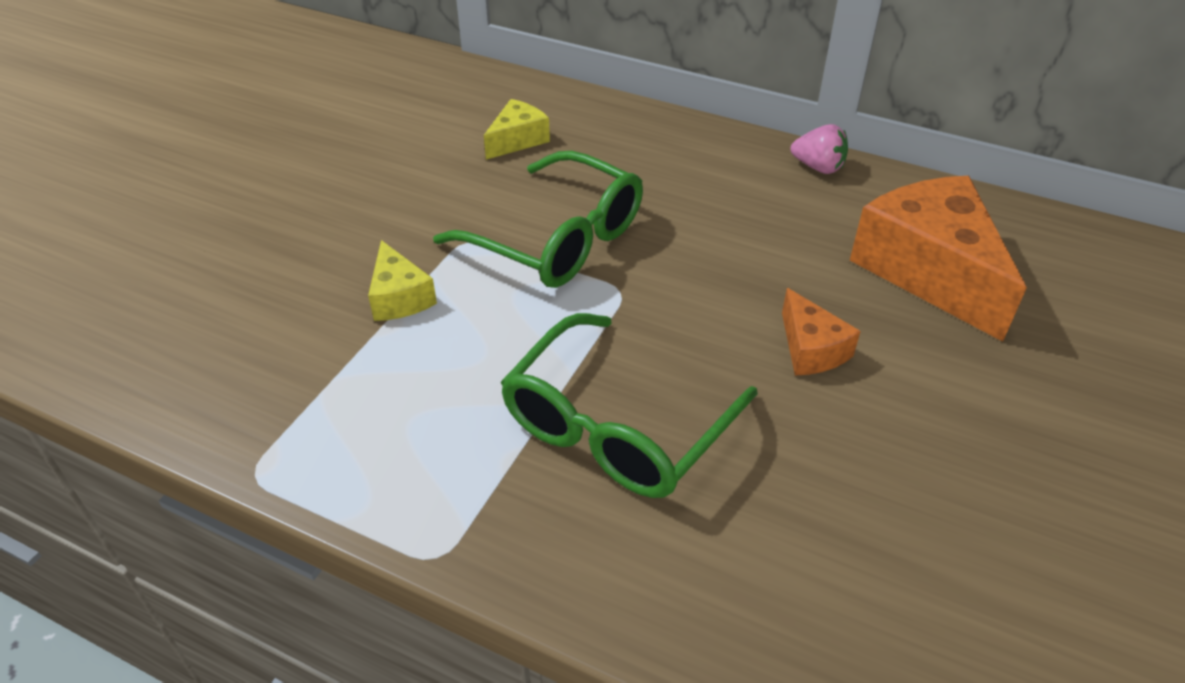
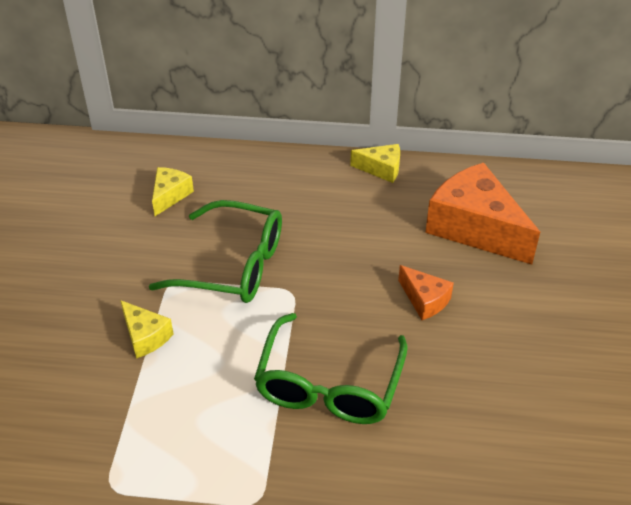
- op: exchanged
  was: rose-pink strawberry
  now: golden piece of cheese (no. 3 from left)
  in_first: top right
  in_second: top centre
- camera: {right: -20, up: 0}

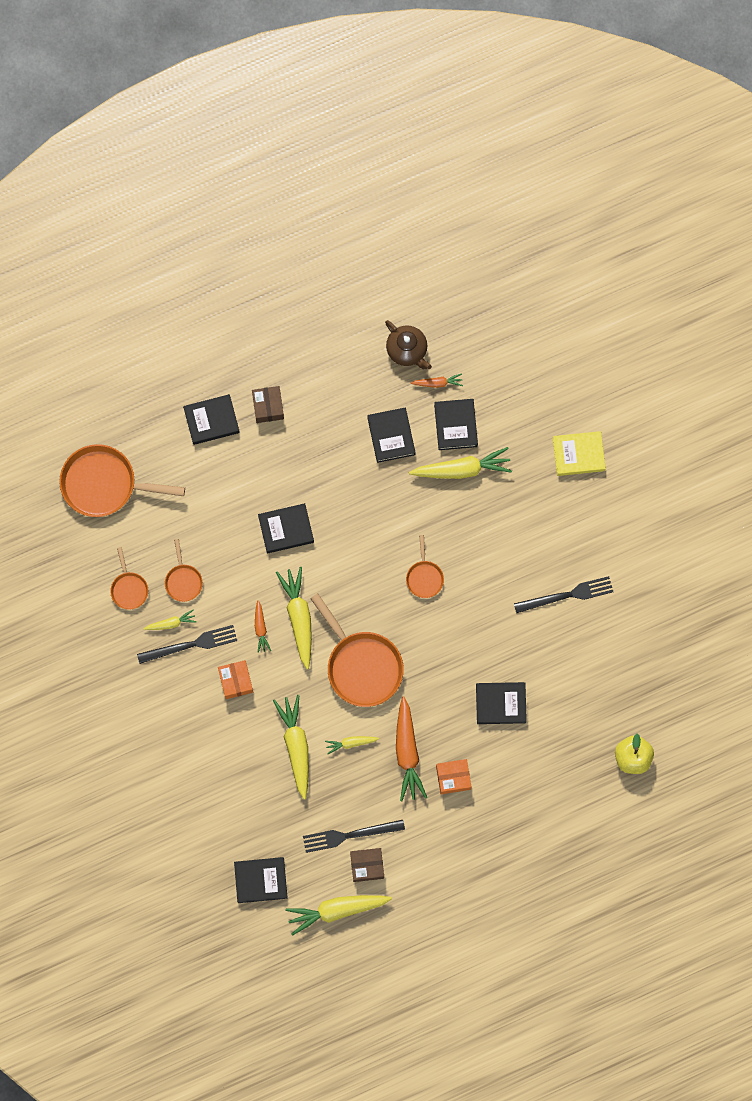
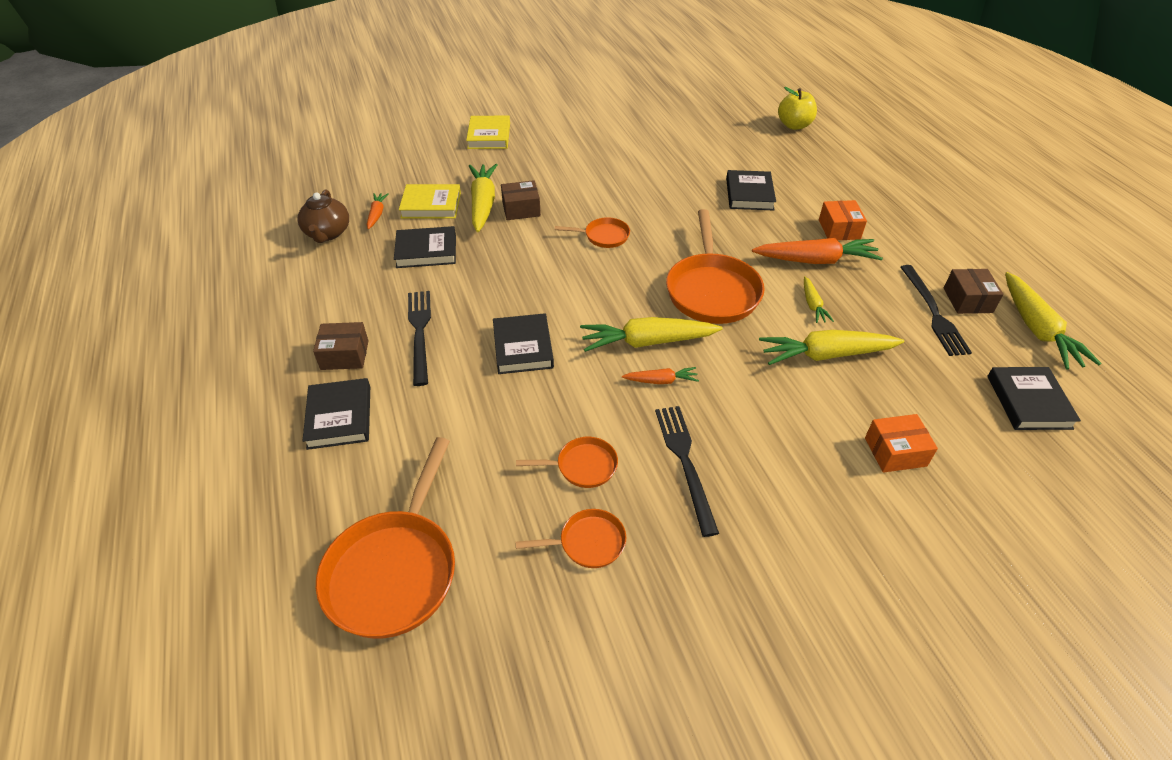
- op: spun
  was: dark brown teapot
  in_first: top centre
  in_second: top left
  clockwise: 120
- op: colour
  was: jet-black hardback (no. 5 from left)
  now: golden hardback (no. 1 from left)
  in_first: centre
  in_second: top centre
- op: relocated
  was: jet-black table fork (no. 3 from left in the first image)
  now: jet-black table fork (no. 1 from left)
  in_first: middle right
  in_second: centre
- op: appeared
  now: dark brown package (no. 2 from left)
  in_second: top centre
- op: spun
  was: bright orange skillet (no. 4 from left in the first image)
  in_first: centre
  in_second: centre
  clockwise: 120
- op: relocated
  was: bright orange package (no. 1 from left in the first image)
  now: bright orange package (no. 2 from left)
  in_first: middle left
  in_second: middle right
- op: missing
  was: golden carrot (no. 1 from left)
  in_first: middle left
- camera: {right: -85, up: -30}

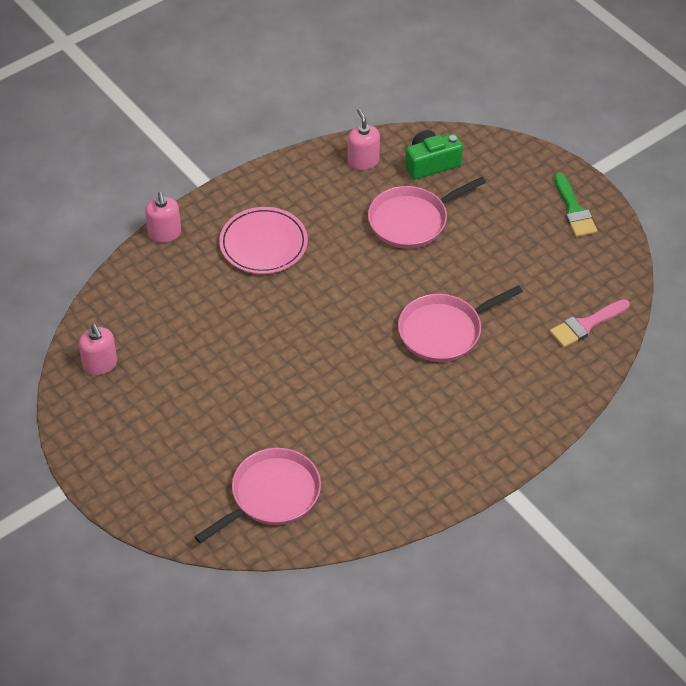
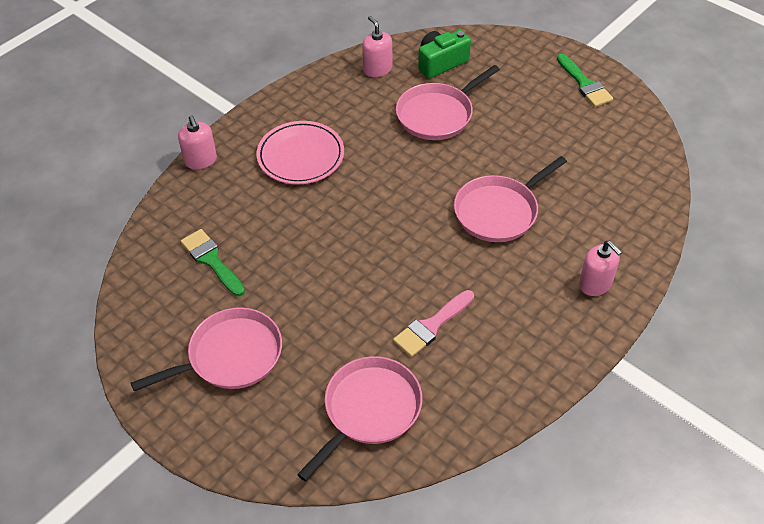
- op: appeared
  now: rose-pink skillet (no. 1 from left)
  in_second: middle left
- op: appeared
  now: green paintbrush (no. 1 from left)
  in_second: middle left
- op: relocated
  was: rose-pink paintbrush
  in_first: middle right
  in_second: centre
- op: relocated
  was: rose-pink soap dispenser (no. 1 from left in the first image)
  now: rose-pink soap dispenser (no. 3 from left)
  in_first: middle left
  in_second: middle right
- camera: {right: -10, up: 0}

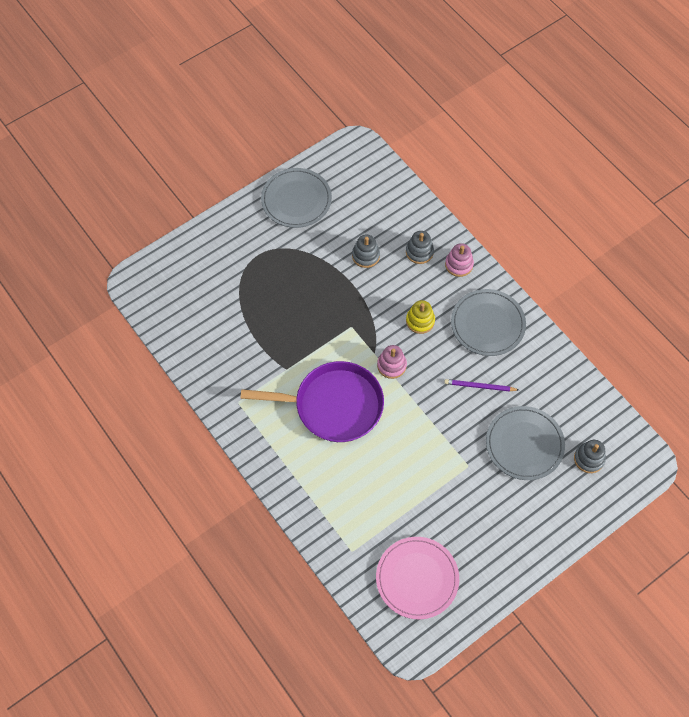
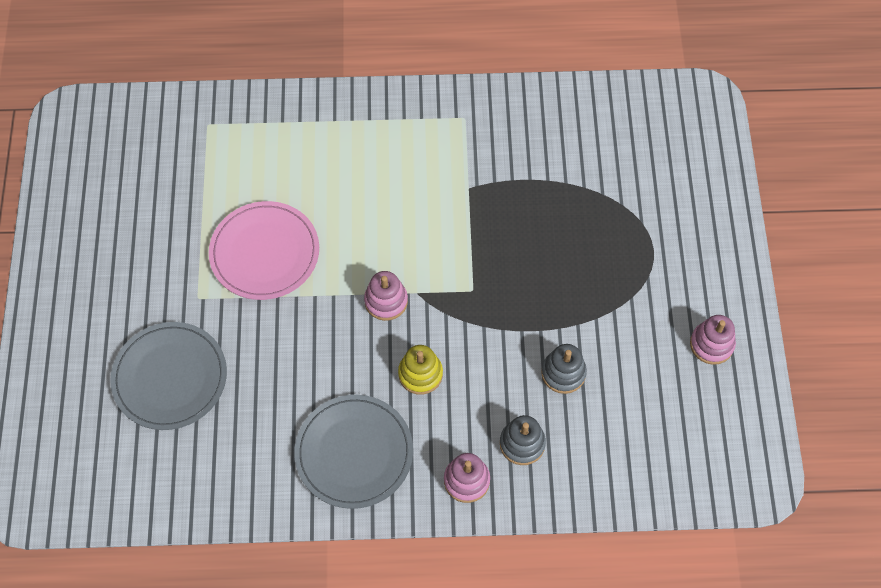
- op: relocated
  was: rose-pink dinner plate
  in_first: bottom centre
  in_second: middle left
- op: exchanged
  was: ash-grey dinner plate (no. 1 from left)
  now: rose-pink stacking toy (no. 3 from left)
  in_first: top centre
  in_second: middle right
- op: missing
  was: violet skillet
  in_first: centre
- op: missing
  was: violet lead pencil
  in_first: middle right
- op: missing
  was: ash-grey stacking toy (no. 3 from left)
  in_first: middle right
- camera: {right: 125, up: 0}

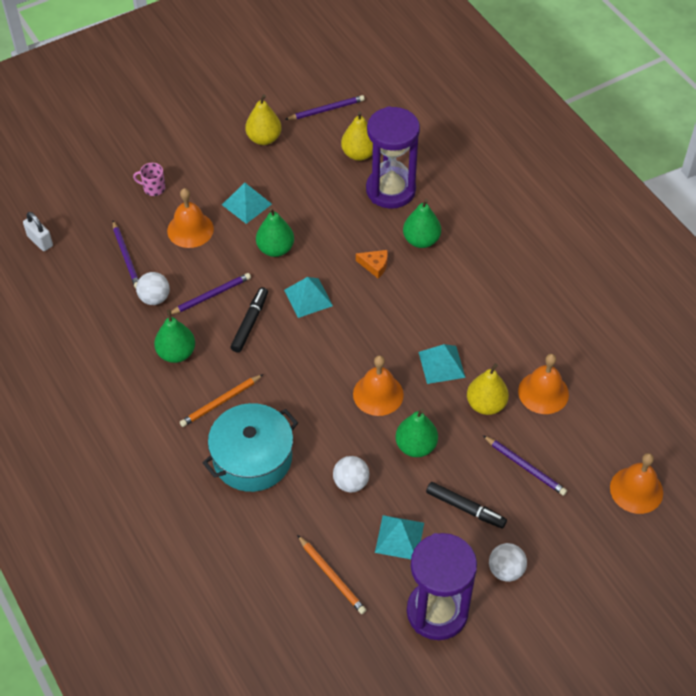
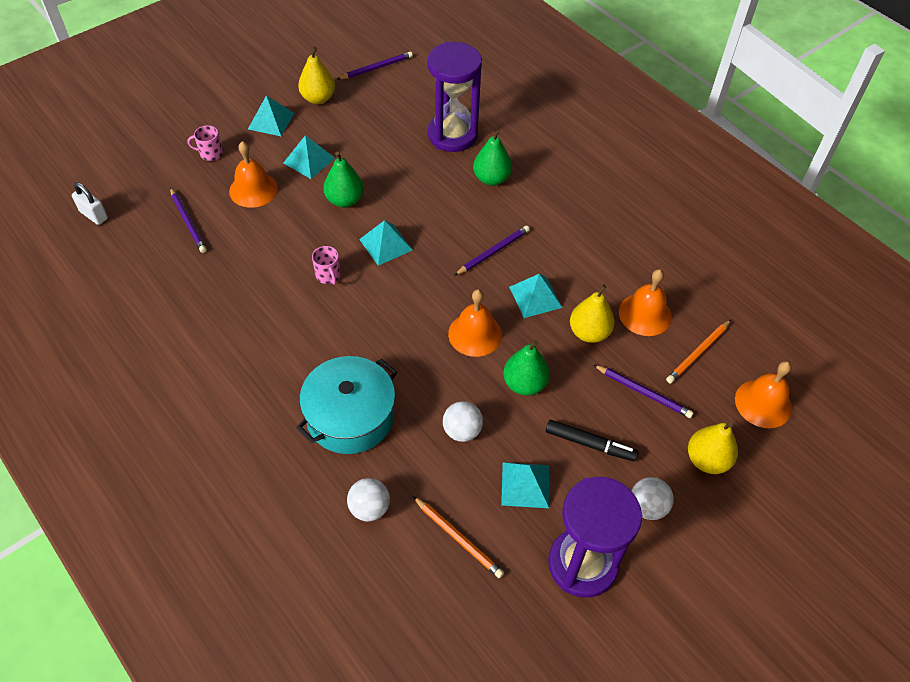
- op: appeared
  now: aqua pyramid (no. 1 from left)
  in_second: top left
- op: exchanged
  was: jet-black marker pen (no. 1 from left)
  now: rose-pink mug (no. 2 from left)
  in_first: centre
  in_second: centre
- op: relocated
  was: snow-white ball (no. 1 from left)
  in_first: middle left
  in_second: bottom centre
- op: relocated
  was: violet lead pencil (no. 2 from left in the first image)
  now: violet lead pencil (no. 3 from left)
  in_first: middle left
  in_second: centre
- op: relocated
  was: bright orange lead pencil (no. 1 from left in the first image)
  now: bright orange lead pencil (no. 2 from left)
  in_first: middle left
  in_second: middle right
- op: relocated
  was: golden toy pear (no. 2 from left in the first image)
  now: golden toy pear (no. 3 from left)
  in_first: top centre
  in_second: middle right
- op: missing
  was: green toy pear (no. 1 from left)
  in_first: middle left
- op: missing
  was: bright orange piece of cheese
  in_first: centre
- camera: {right: -10, up: 0}

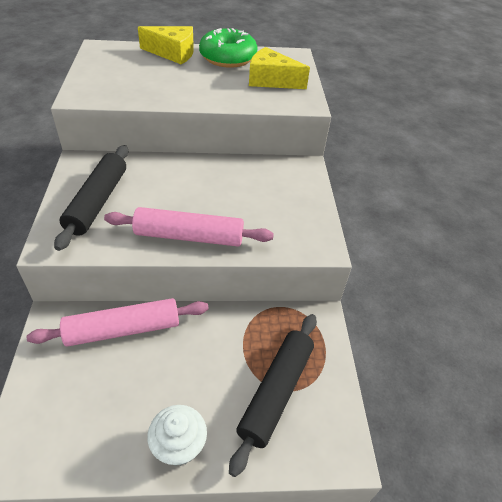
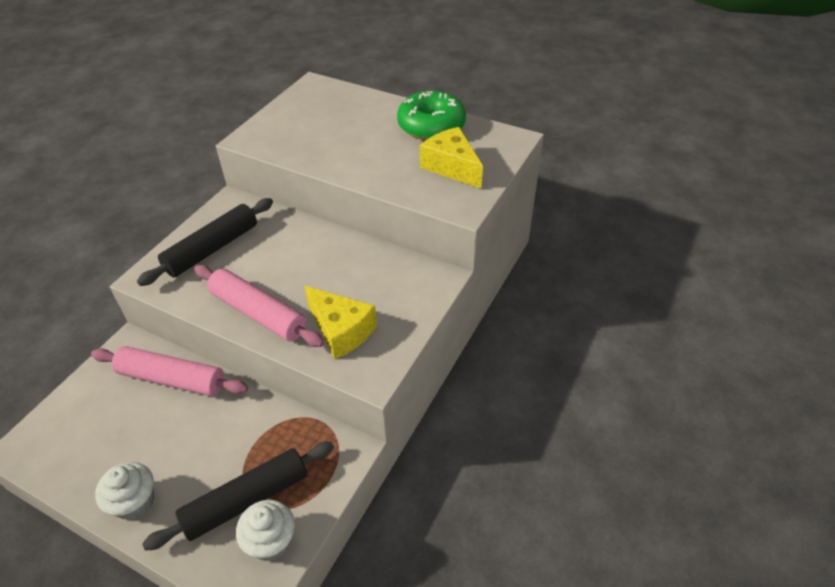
- op: appeared
  now: snow-white fairy cake (no. 2 from left)
  in_second: bottom left
- op: relocated
  was: golden piece of cheese (no. 1 from left)
  in_first: top left
  in_second: centre
- camera: {right: 35, up: 0}

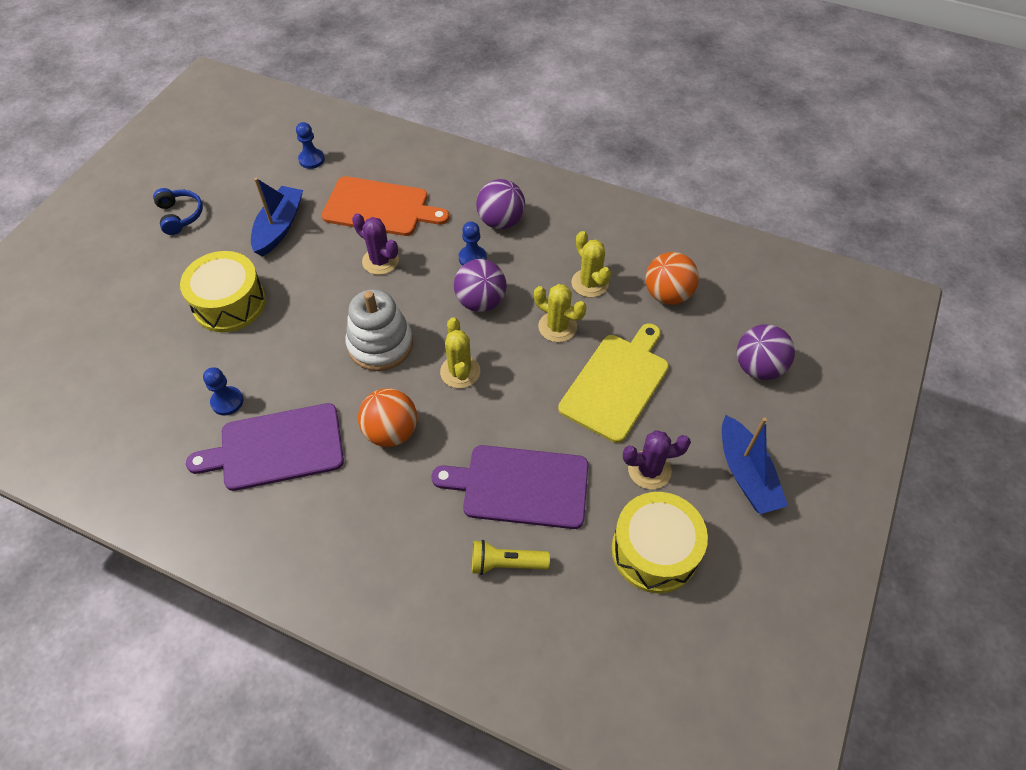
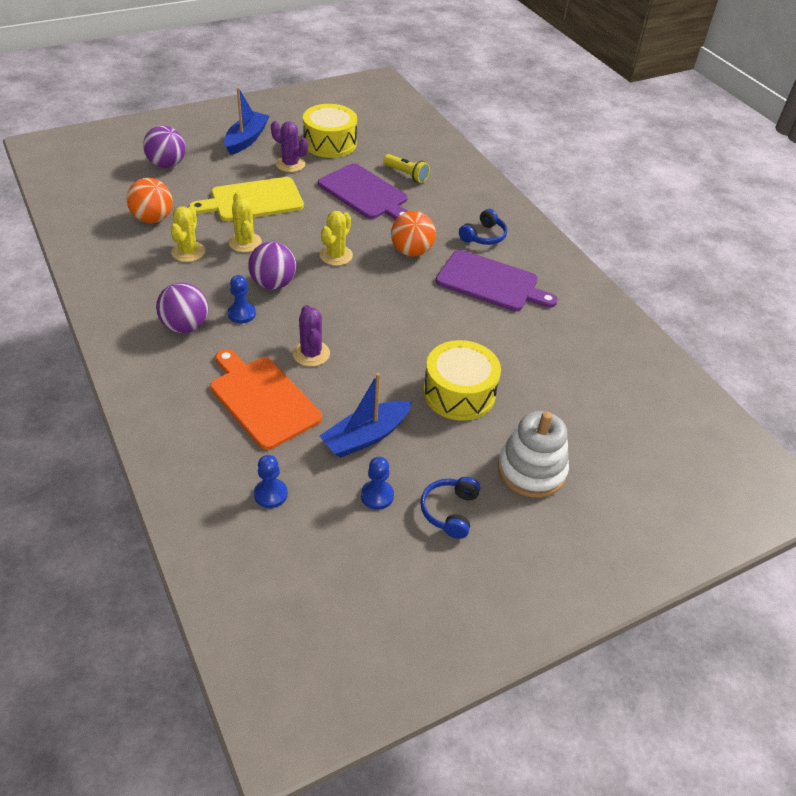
- op: relocated
  was: royal blue pawn (no. 1 from left in the first image)
  now: royal blue pawn (no. 3 from left)
  in_first: middle left
  in_second: centre
- op: appeared
  now: royal blue over-ear headphones (no. 2 from left)
  in_second: top centre
- op: relocated
  was: snow-white stacking toy
  in_first: centre
  in_second: middle right
- camera: {right: -145, up: -10}

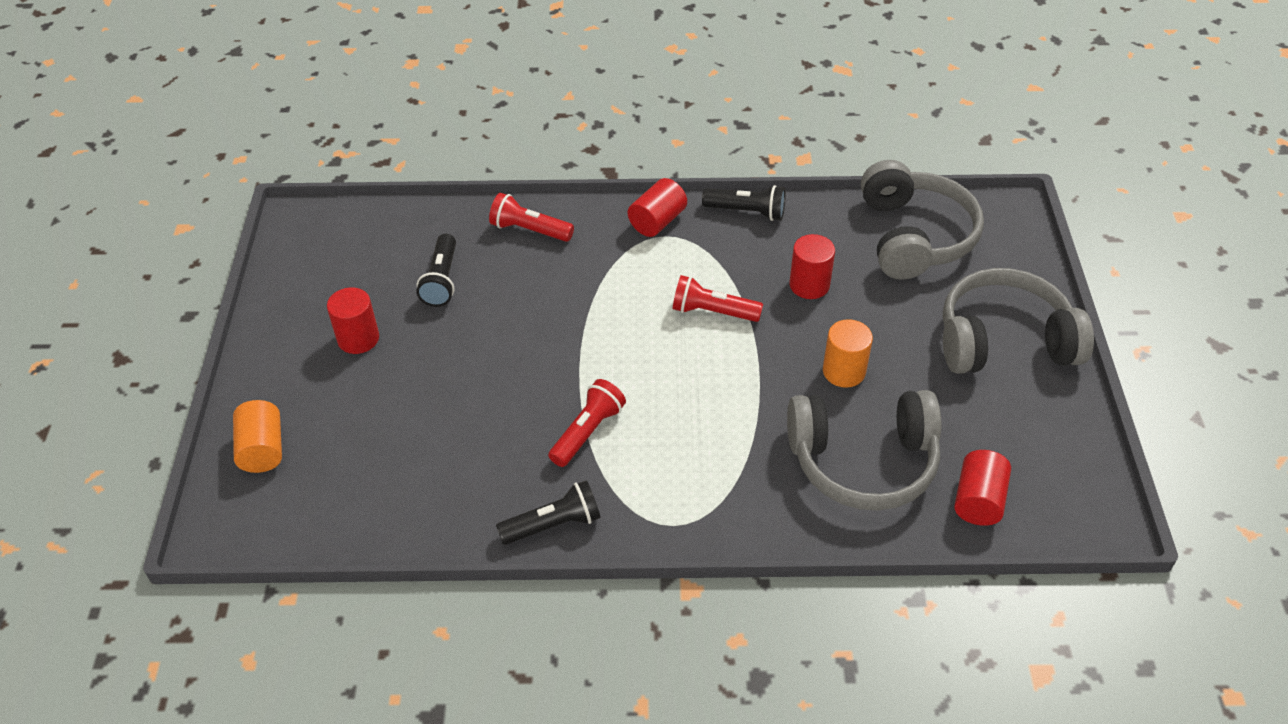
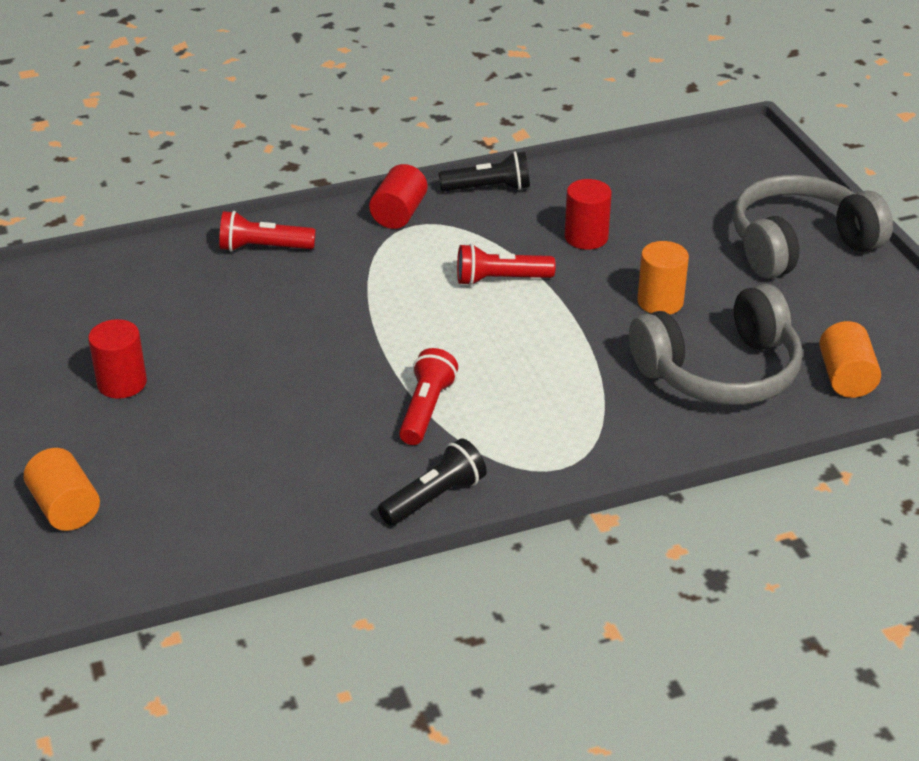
- op: colour
  was: crimson cylinder (no. 4 from left)
  now: bright orange cylinder (no. 3 from left)
  in_first: bottom right
  in_second: middle right
- op: missing
  was: jet-black pocket torch (no. 1 from left)
  in_first: centre
- op: missing
  was: ash-grey over-ear headphones (no. 2 from left)
  in_first: top right
- camera: {right: -20, up: -10}

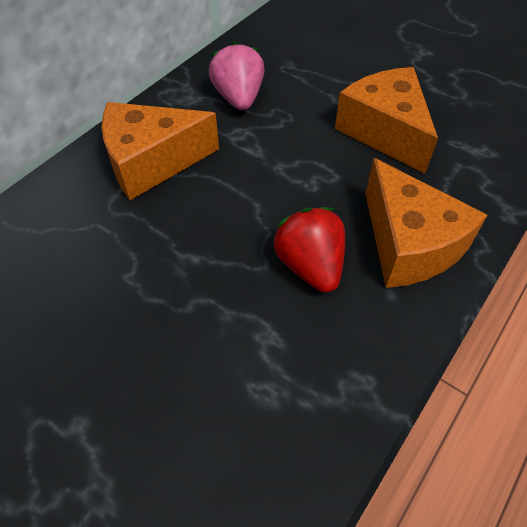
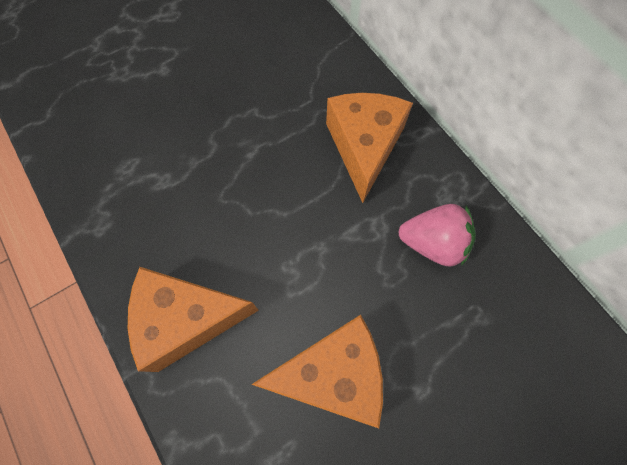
- op: missing
  was: crimson strawberry
  in_first: centre
- camera: {right: 110, up: 15}

